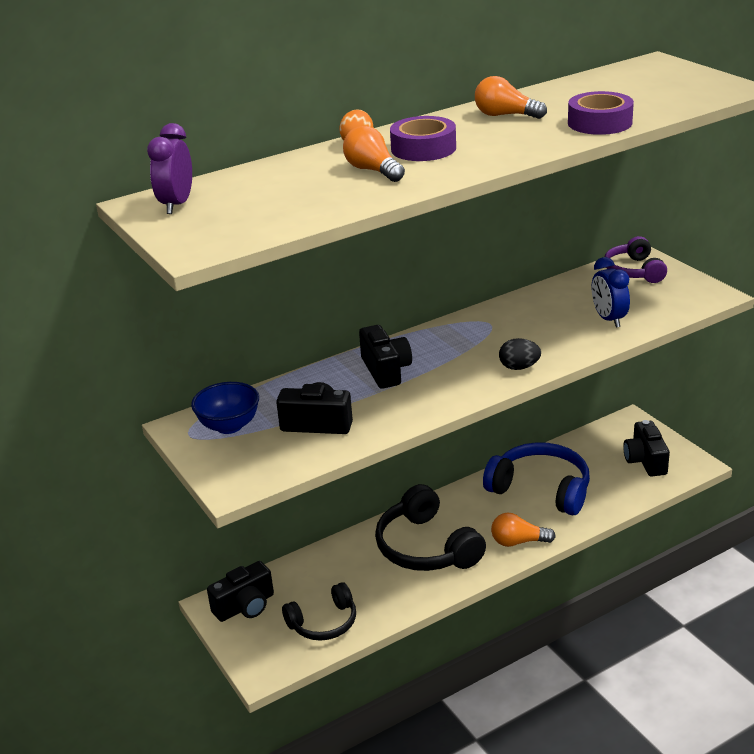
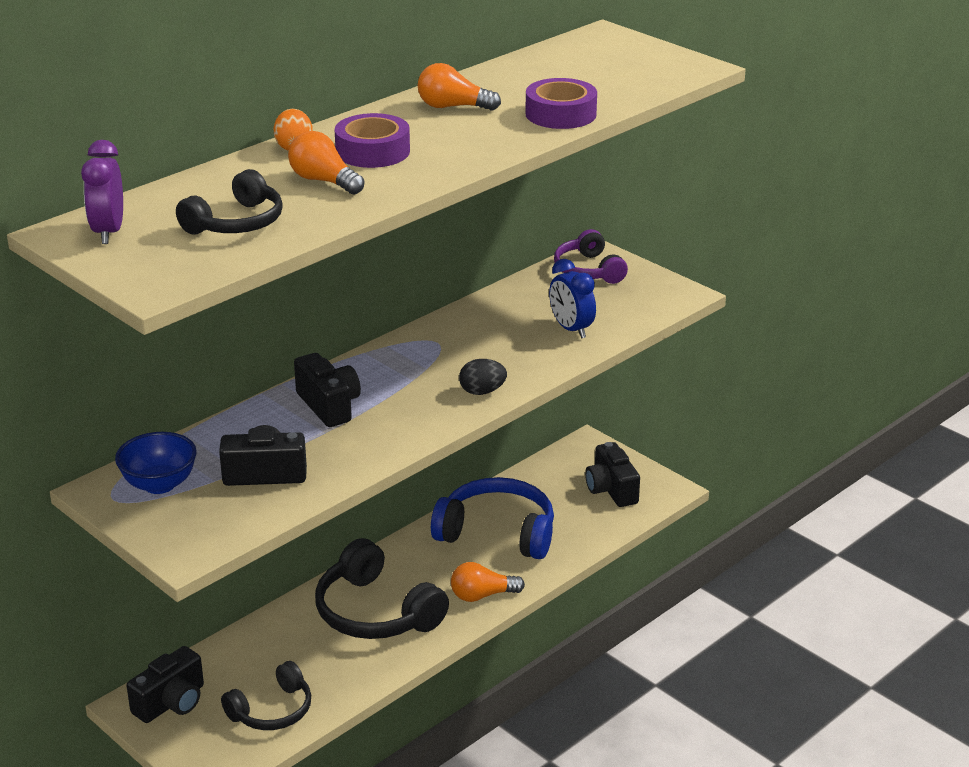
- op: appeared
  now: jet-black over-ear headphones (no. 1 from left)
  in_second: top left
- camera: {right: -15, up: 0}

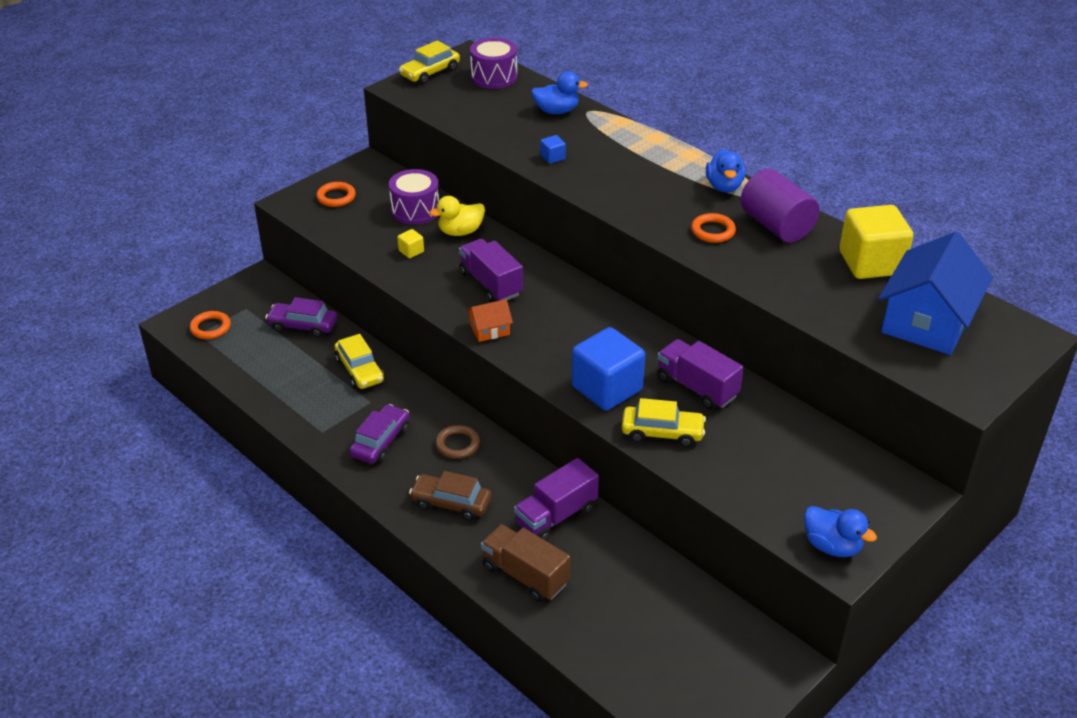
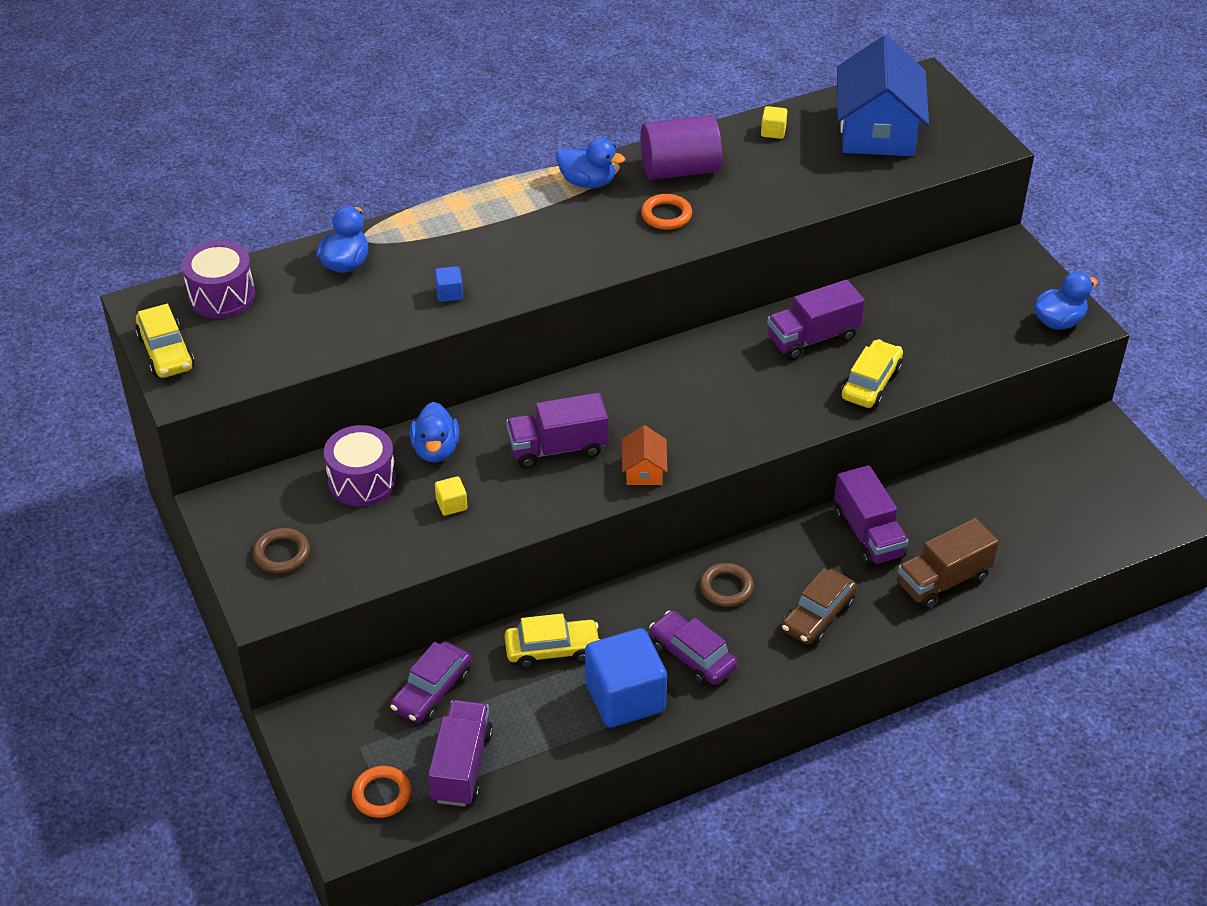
- op: colour
  was: bright orange hoop (no. 2 from left)
  now: dark brown hoop (no. 1 from left)
  in_first: top left
  in_second: middle left
- op: colour
  was: golden toy duck
  now: royal blue toy duck (no. 2 from left)
  in_first: top centre
  in_second: centre
- op: appeared
  now: violet truck (no. 1 from left)
  in_second: bottom centre
- op: relocated
  was: royal blue cube (no. 2 from left)
  in_first: centre
  in_second: bottom centre
- op: size
  was: golden cube (no. 2 from left)
  in_first: middle right
  in_second: top centre
  ratio: 0.41
- op: spun
  was: royal blue cottage
  in_first: middle right
  in_second: top right
  clockwise: 45
- camera: {right: -70, up: 5}

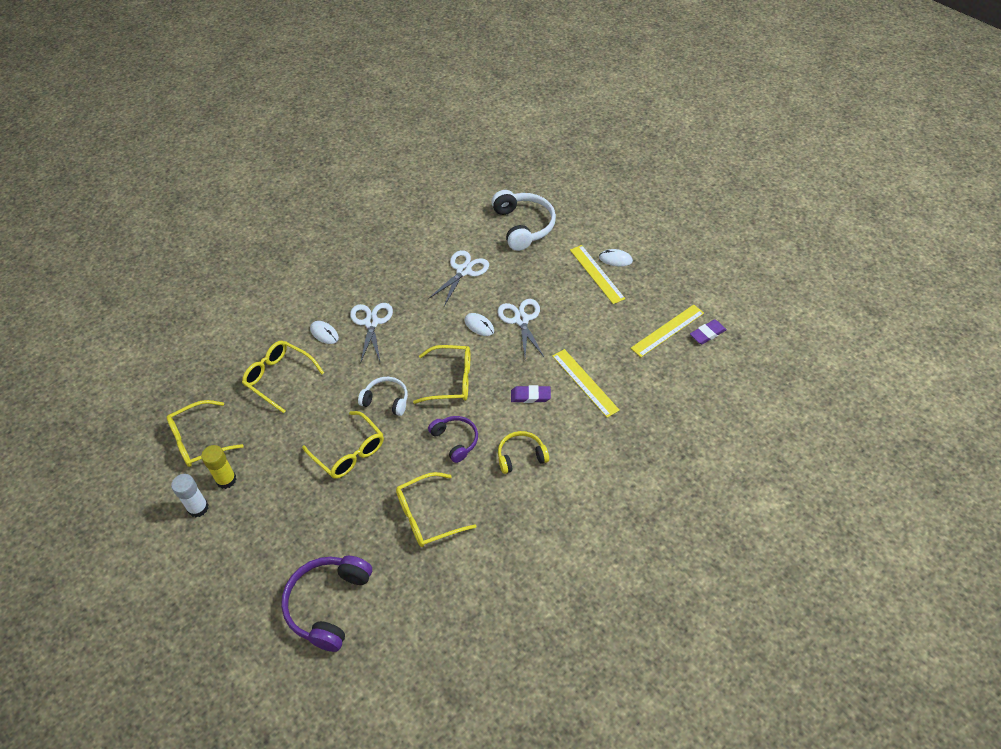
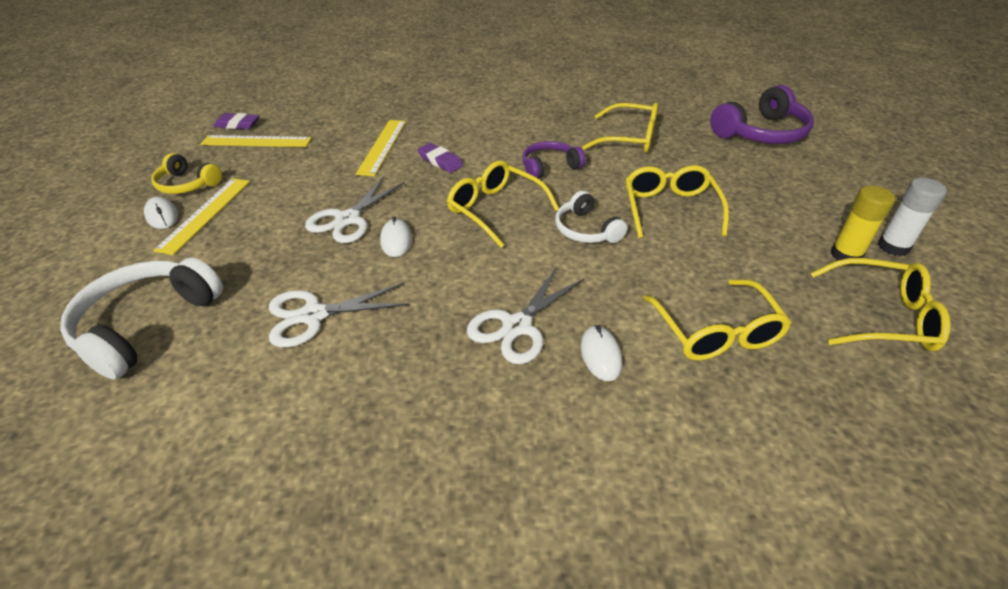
- op: relocated
  was: golden over-ear headphones
  in_first: centre
  in_second: top left
- op: spun
  was: violet over-ear headphones (no. 2 from left in the first image)
  in_first: centre
  in_second: top centre
  clockwise: 60
- camera: {right: -140, up: -10}

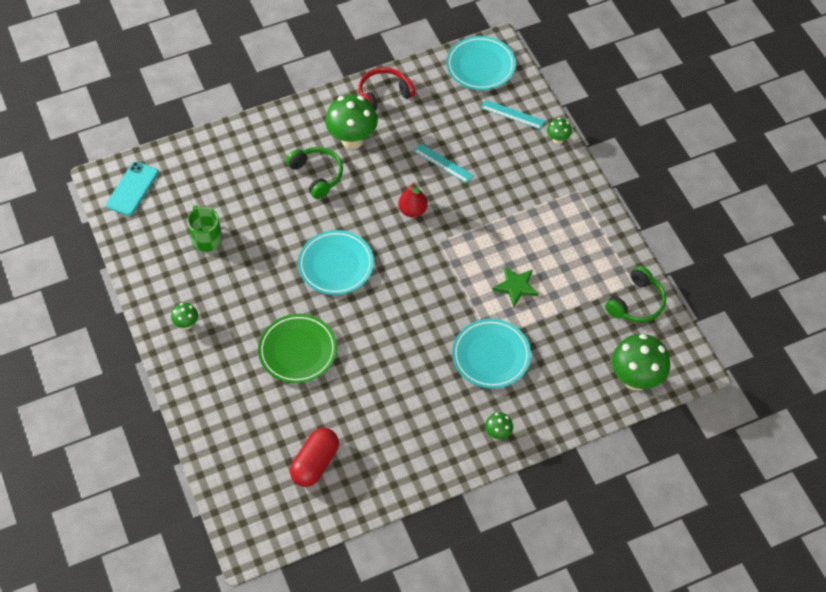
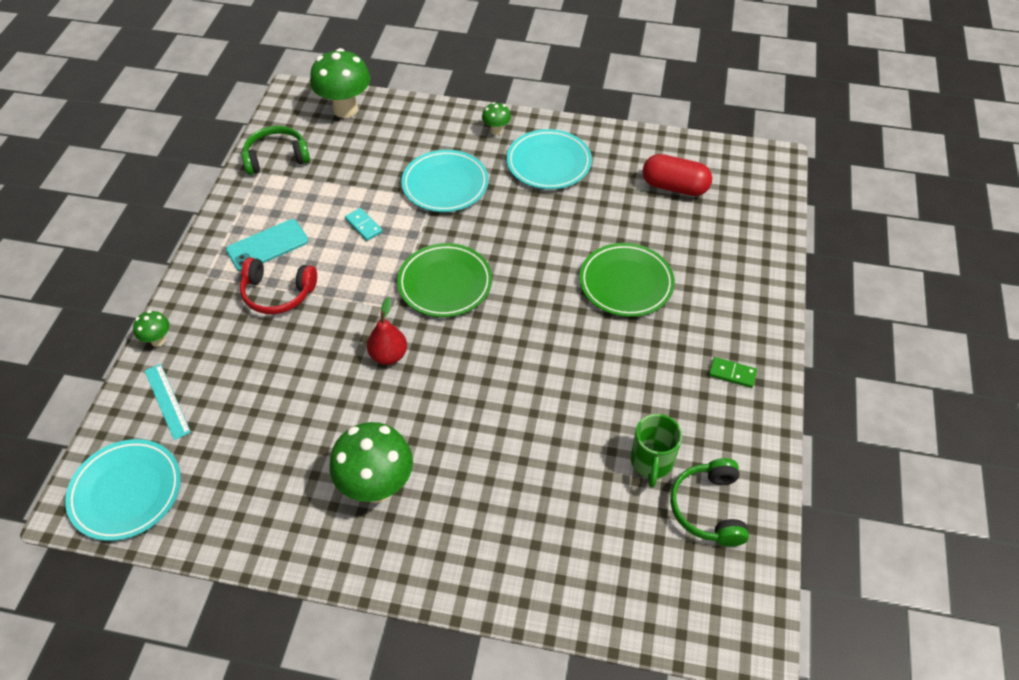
- op: relocated
  was: aqua mobile phone
  in_first: top left
  in_second: middle left
- op: relocated
  was: crimson over-ear headphones
  in_first: top centre
  in_second: middle left
- op: exchanged
  was: green star
  now: aqua domino
  in_first: centre
  in_second: top centre
- op: appeared
  now: green dinner plate (no. 1 from left)
  in_second: centre
- op: relocated
  was: aqua dinner plate (no. 1 from left in the first image)
  now: aqua dinner plate (no. 3 from left)
  in_first: centre
  in_second: top centre
- op: spun
  was: crimson capsule
  in_first: bottom centre
  in_second: top centre
  clockwise: 45
- op: relocated
  was: green over-ear headphones (no. 1 from left in the first image)
  now: green over-ear headphones (no. 2 from left)
  in_first: top centre
  in_second: bottom right
- op: exchanged
  was: green toadstool (no. 1 from left)
  now: green domino
  in_first: middle left
  in_second: middle right
- op: missing
  was: aqua measuring stick (no. 1 from left)
  in_first: top centre
- camera: {right: -145, up: -5}

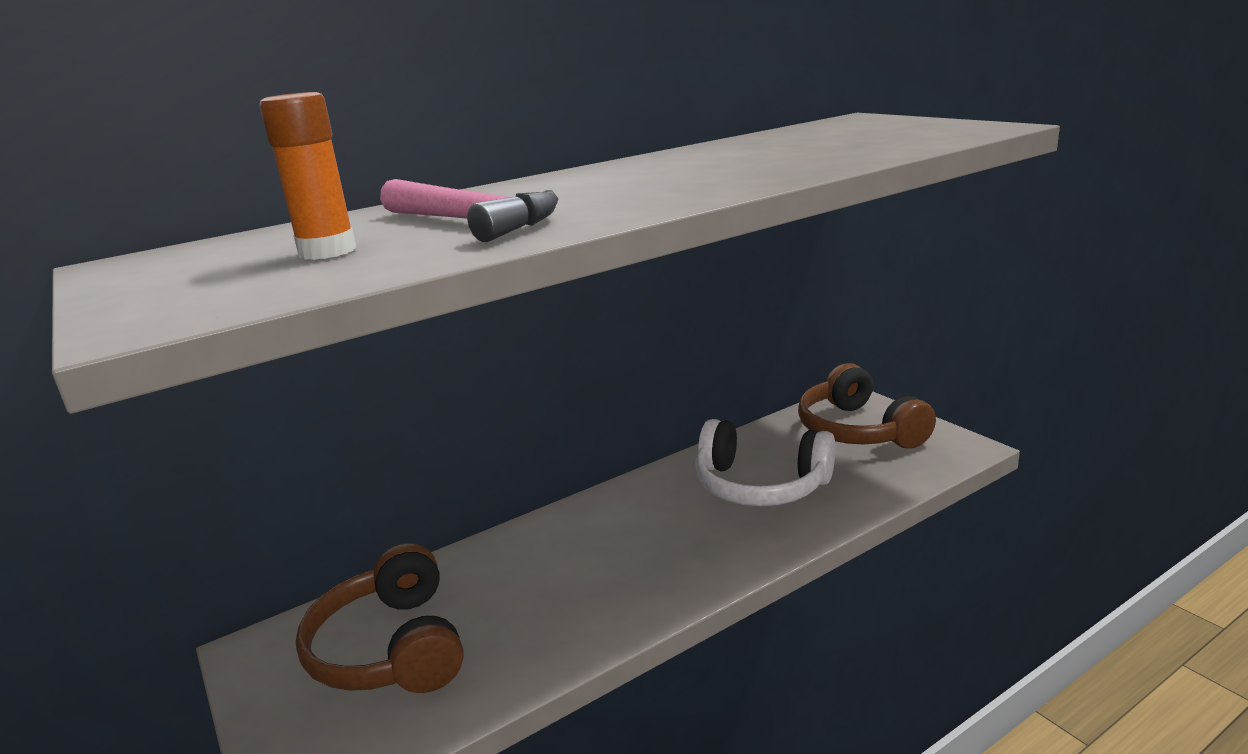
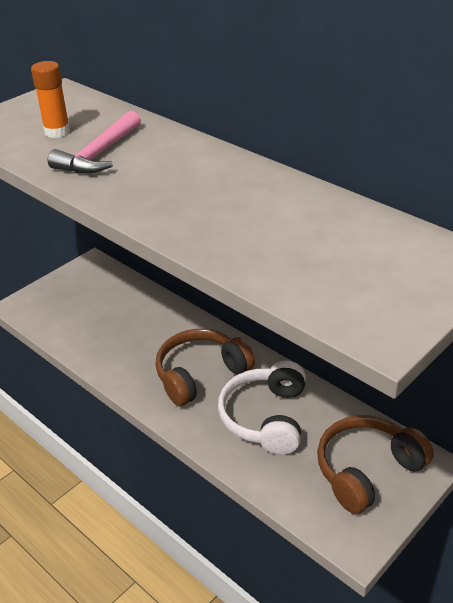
- op: relocated
  was: dark brown over-ear headphones (no. 1 from left)
  in_first: bottom left
  in_second: centre
- camera: {right: 75, up: 15}

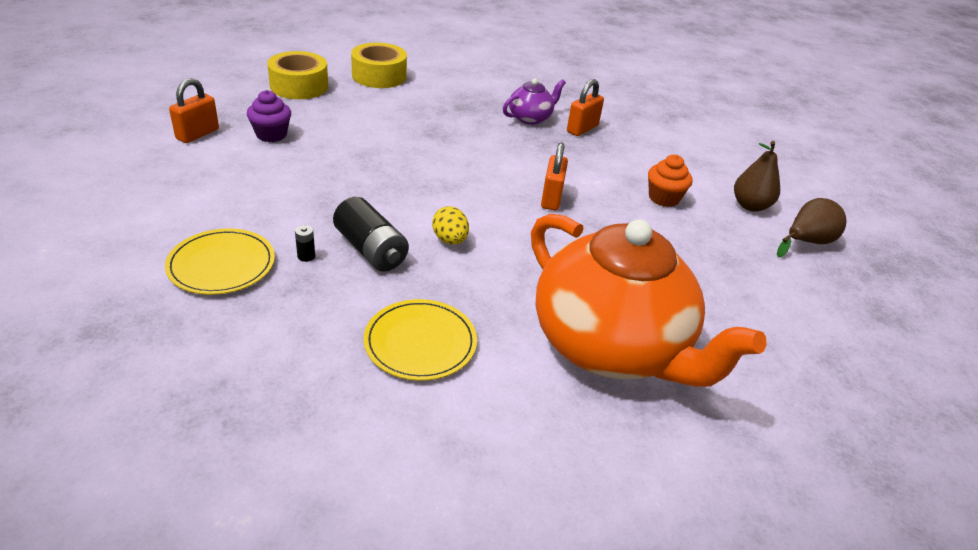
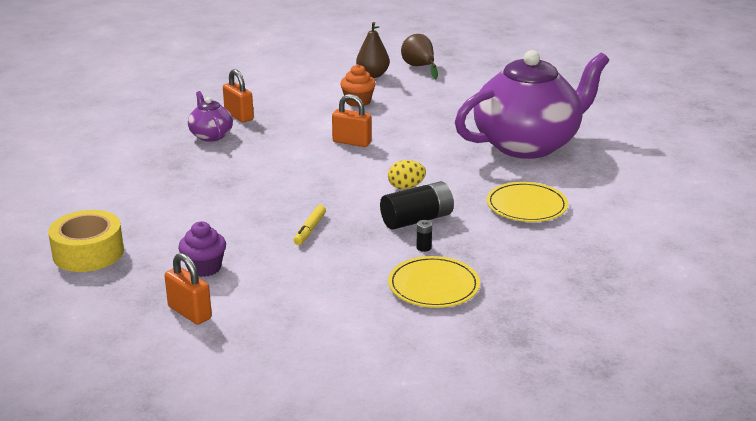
- op: appeared
  now: golden marker pen
  in_second: centre
- op: colour
  was: bright orange teapot
  now: violet teapot (no. 2 from left)
  in_first: centre
  in_second: top right
- op: missing
  was: golden tape (no. 2 from left)
  in_first: top centre
- camera: {right: -75, up: -10}

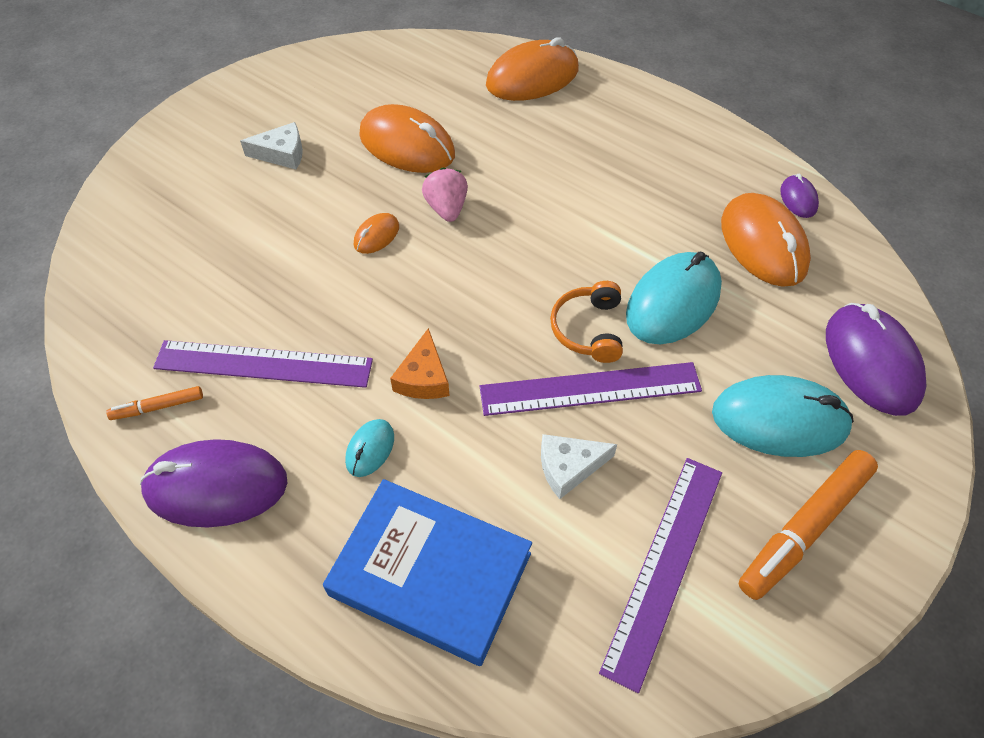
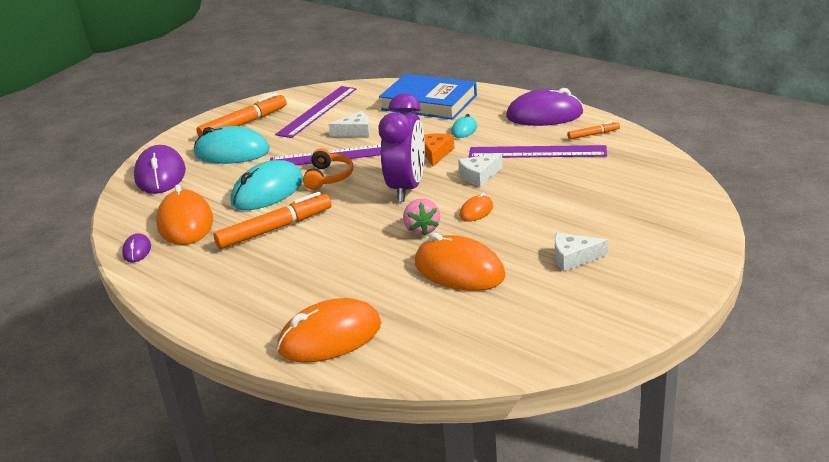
- op: appeared
  now: bright orange marker pen (no. 2 from left)
  in_second: middle left
- op: appeared
  now: violet alarm clock
  in_second: top centre
- op: appeared
  now: snow-white piece of cheese (no. 2 from left)
  in_second: centre
- camera: {right: -175, up: -25}

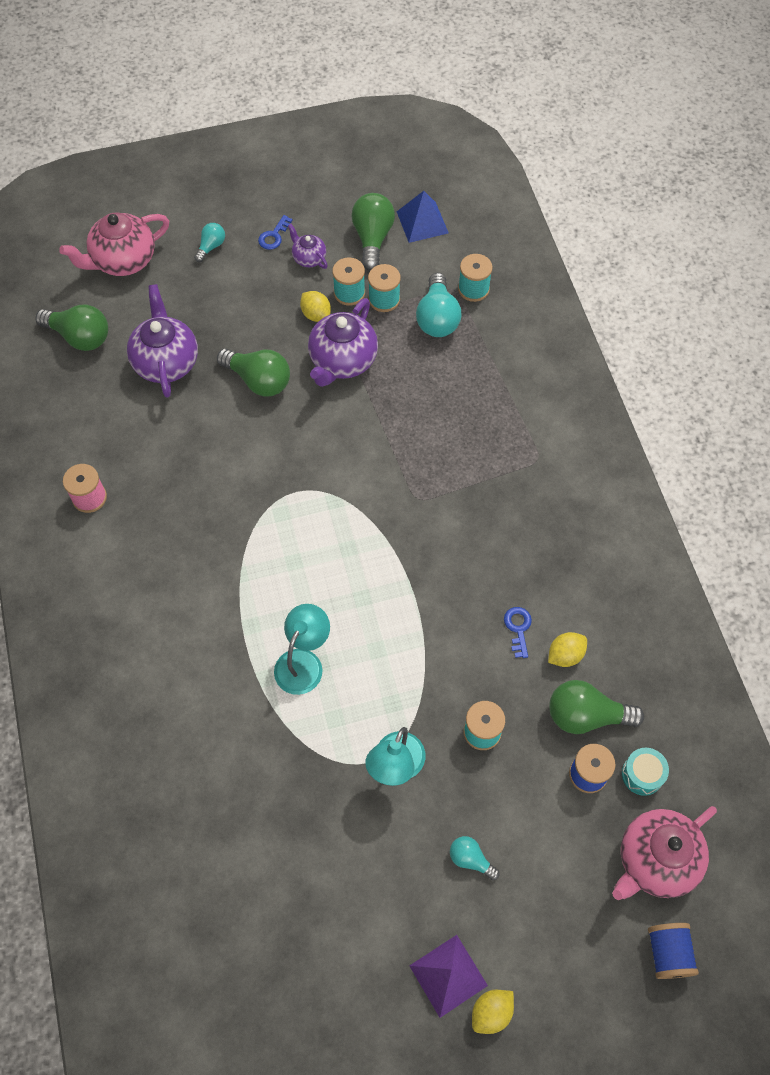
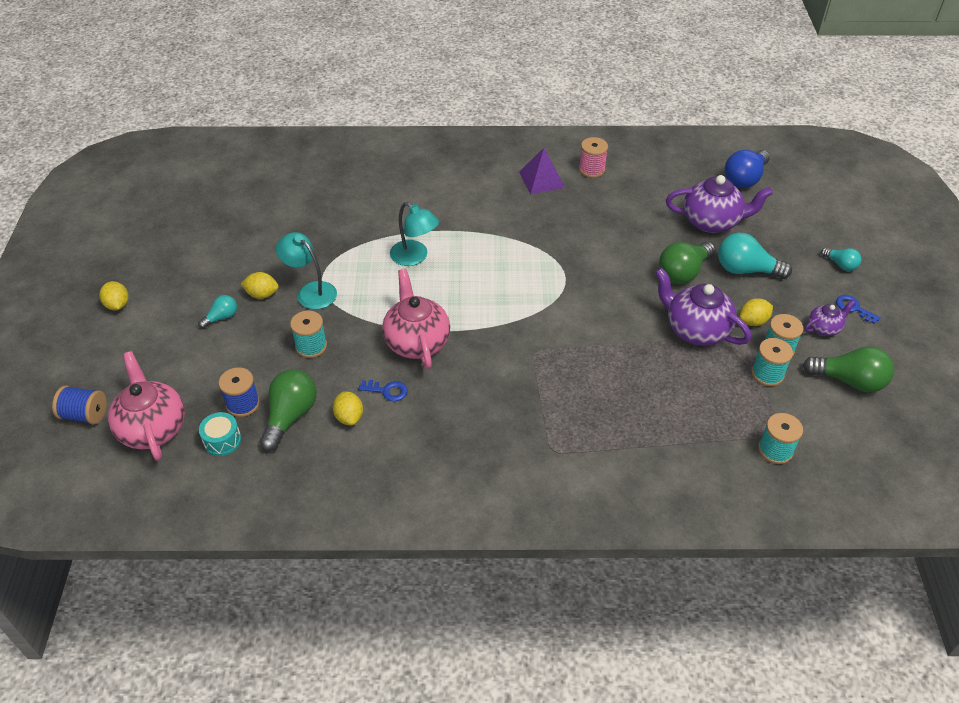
- op: appeared
  now: golden toy lemon (no. 2 from left)
  in_second: middle left
- op: relocated
  was: rose-pink teapot (no. 1 from left in the first image)
  now: rose-pink teapot (no. 2 from left)
  in_first: top left
  in_second: centre
- op: relocated
  was: violet pyramid
  in_first: bottom centre
  in_second: top centre
- op: relocated
  was: aqua light bulb (no. 2 from left)
  in_first: top centre
  in_second: middle right
- op: colour
  was: green light bulb (no. 1 from left)
  now: royal blue light bulb
  in_first: top left
  in_second: top right
- op: missing
  was: royal blue pyramid
  in_first: top centre
- camera: {right: 105, up: -15}

